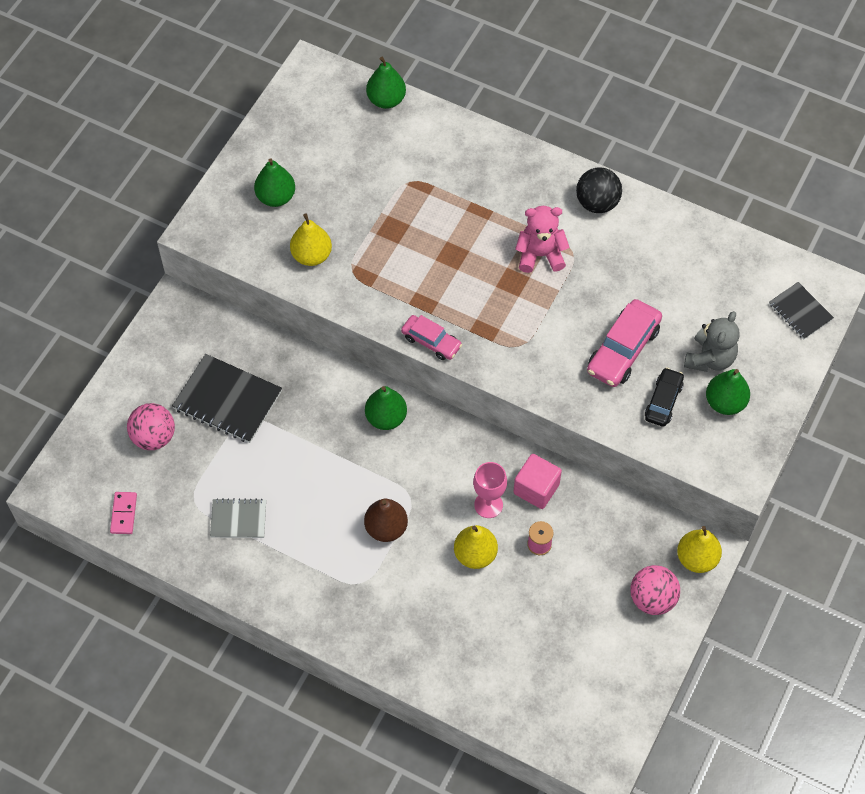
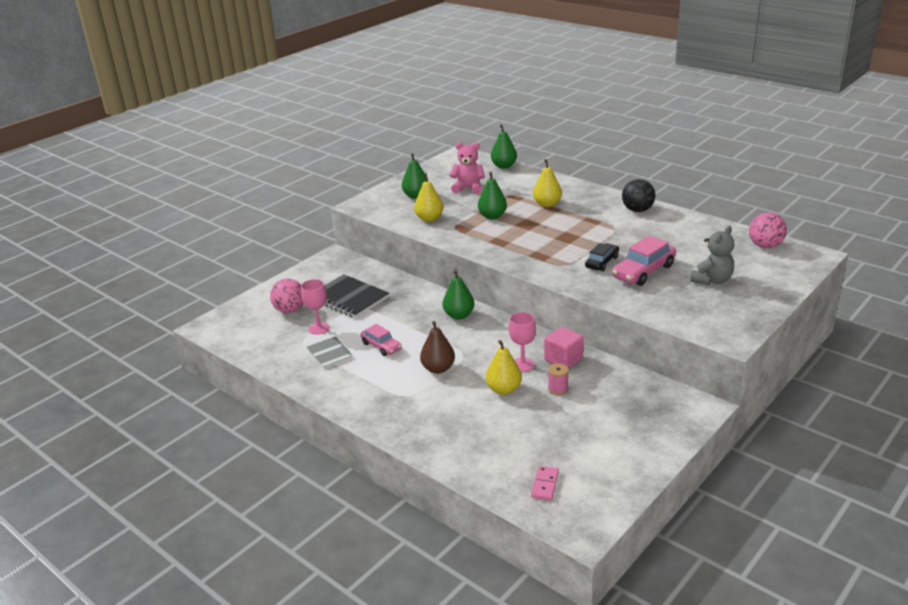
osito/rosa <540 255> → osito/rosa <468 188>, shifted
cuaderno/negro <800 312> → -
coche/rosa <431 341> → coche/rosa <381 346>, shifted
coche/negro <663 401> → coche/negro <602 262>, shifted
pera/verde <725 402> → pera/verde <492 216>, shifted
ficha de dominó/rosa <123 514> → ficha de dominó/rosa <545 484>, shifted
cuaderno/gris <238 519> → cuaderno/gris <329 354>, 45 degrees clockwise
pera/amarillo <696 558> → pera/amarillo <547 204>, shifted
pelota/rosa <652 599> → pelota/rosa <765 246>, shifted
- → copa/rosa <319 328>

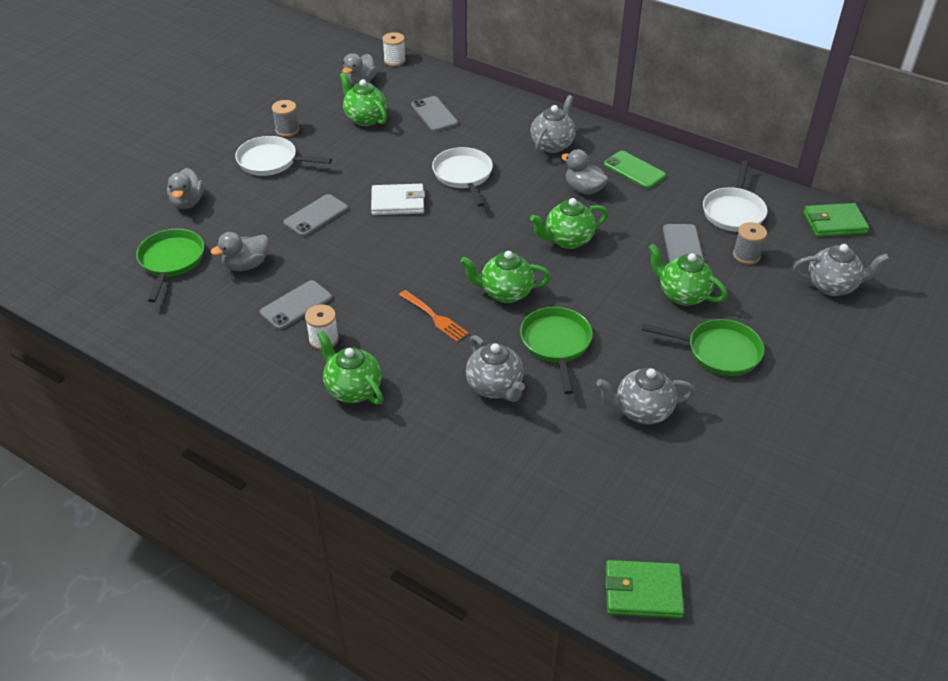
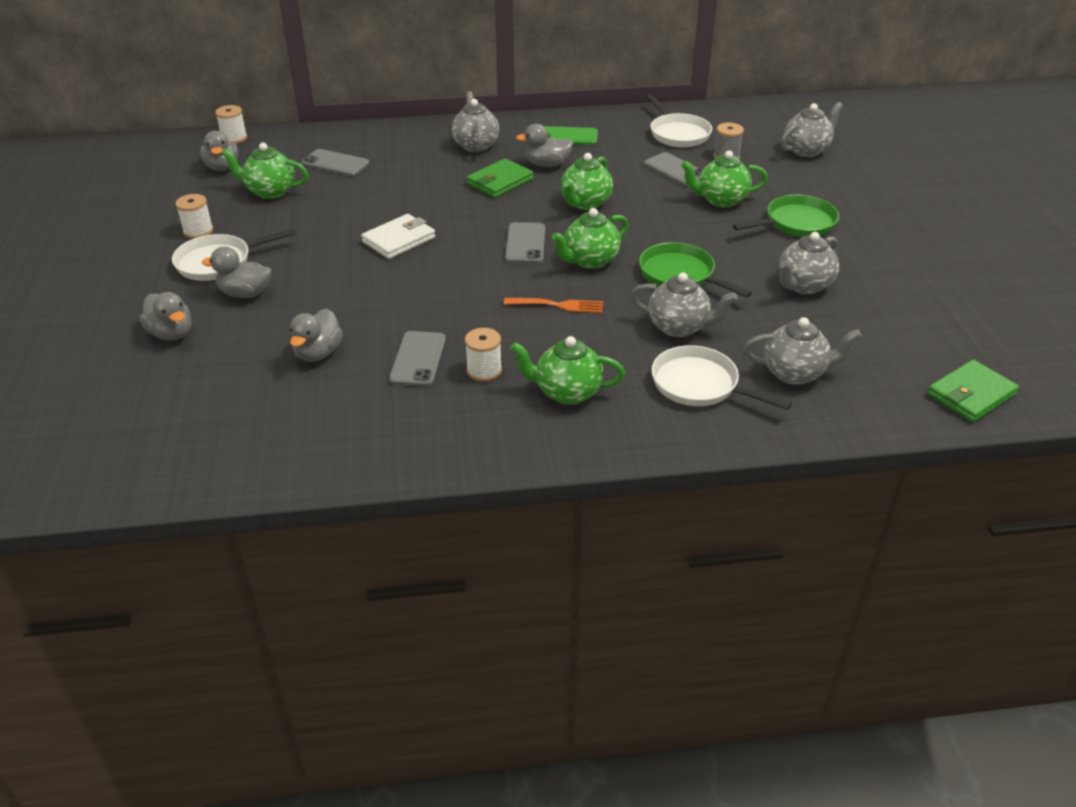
carrete/gris <287 130> → carrete/blanco <198 231>
sartén/blanco <463 176> → sartén/blanco <700 385>, shifted
móvil/gris <316 216> → móvil/gris <525 243>, shifted
cartera/verde <834 223> → cartera/verde <500 182>, shifted
sartén/verde <171 261> → -
- → pato/gris <245 293>
- → tetera/gris <795 373>

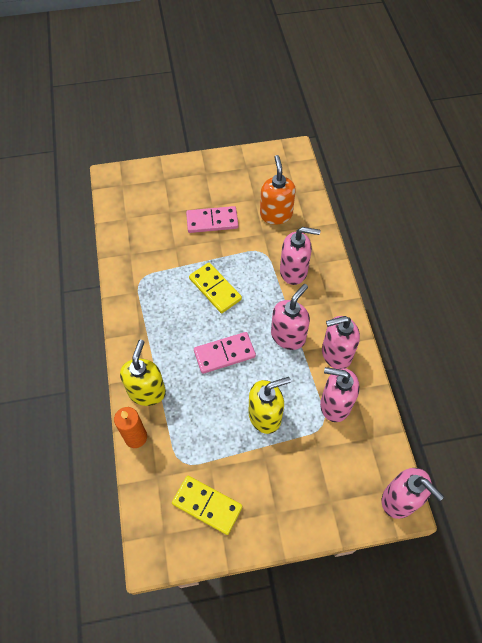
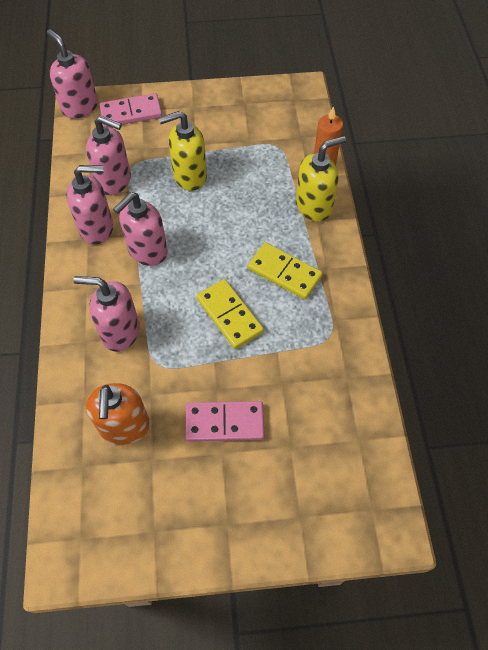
ficha de dominó/rosa <224 354> → ficha de dominó/rosa <131 113>, shifted
dispensador de jabón/amarillo <147 391> → dispensador de jabón/amarillo <314 206>, 135 degrees counterclockwise
ficha de dominó/amarillo <207 505> → ficha de dominó/amarillo <284 273>, shifted

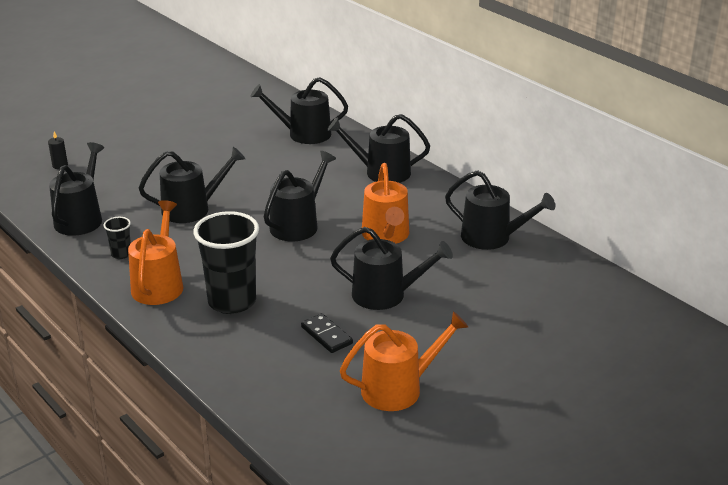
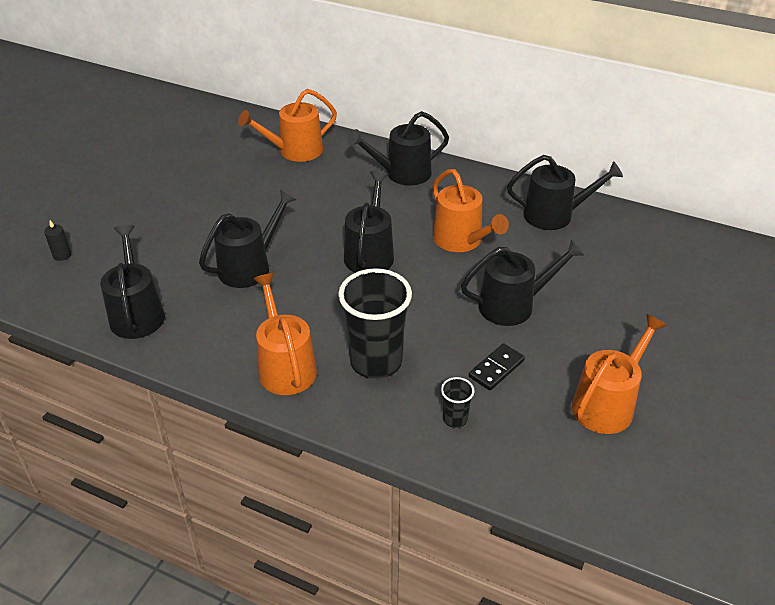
regadera/negro <304 134> → regadera/naranja <295 151>
vaso/negro <121 254> → vaso/negro <455 419>, shifted
ficha de dominó/negro <326 335> → ficha de dominó/negro <496 368>, 75 degrees counterclockwise

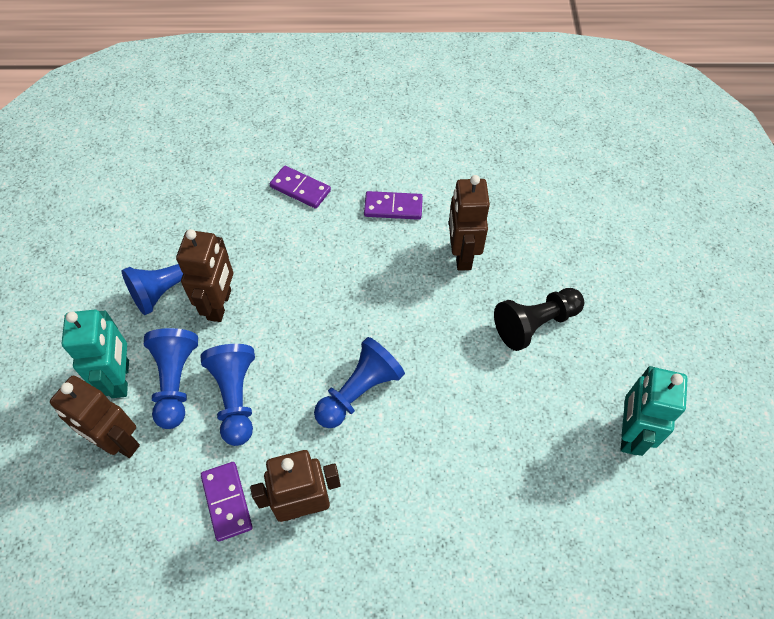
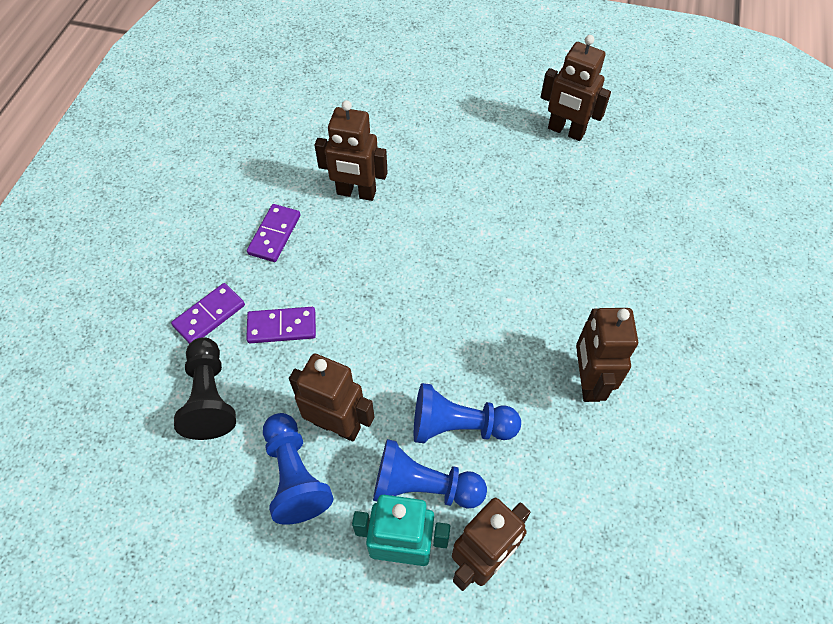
peón/negro <535 324> → peón/negro <210 397>, shifted
peón/azul <359 391> → -
robot/turquesa <629 433> → robot/marrón <566 131>
ficha de dominó/morado <226 501> → ficha de dominó/morado <282 327>, shifted

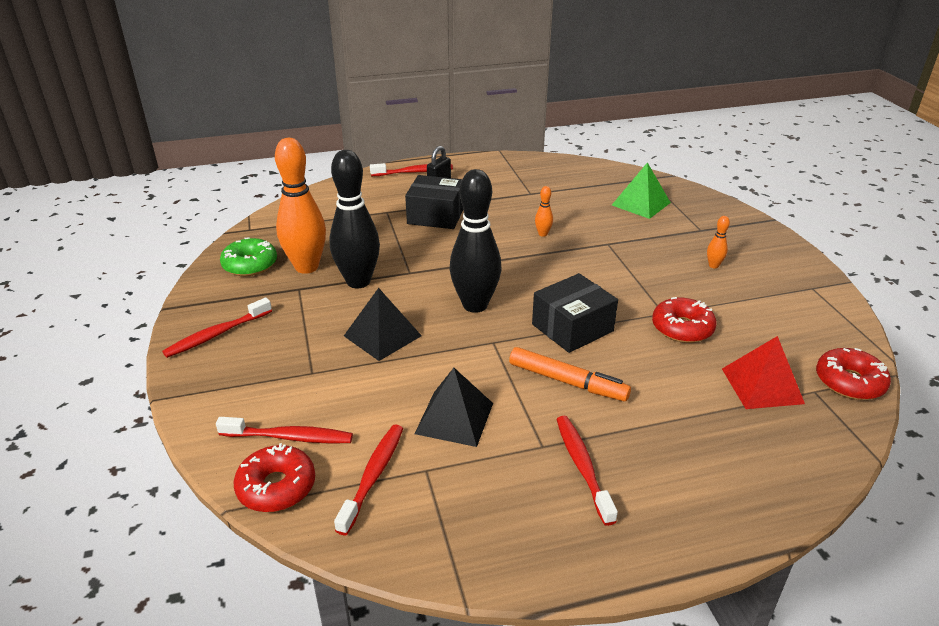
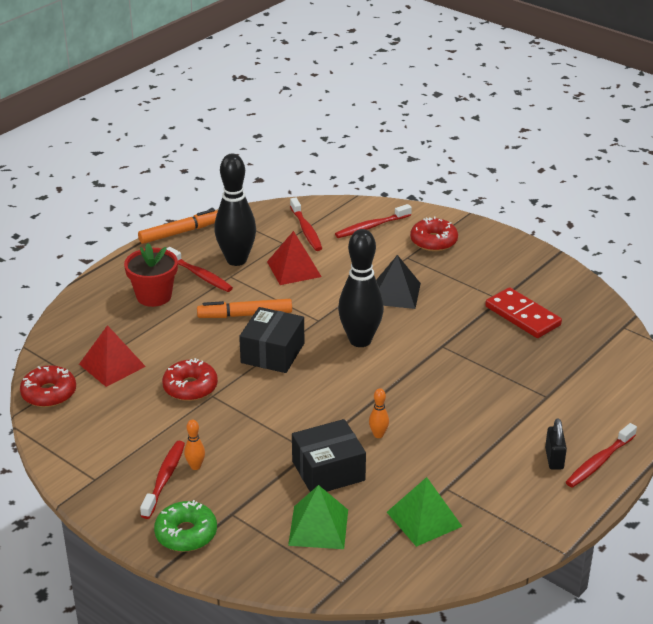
bolo/naranja <306 267> → ficha de dominó/rojo <522 316>
bolo/negro <358 281> → bolo/negro <236 260>, shifted
caja/negro <436 215> → caja/negro <328 471>, shifted
rosquilla/verde <250 265> → rosquilla/verde <186 534>, shifted
cepillo de dientes/rojo <216 334> → cepillo de dientes/rojo <164 479>, shifted
pirámide/negro <454 418> → pirámide/rojo <294 269>
rosquilla/rojo <276 487> → rosquilla/rojo <433 241>, shifted
- → rotulador/naranja <180 232>
- → maceta/rojo <154 296>
- → pirámide/verde <424 519>

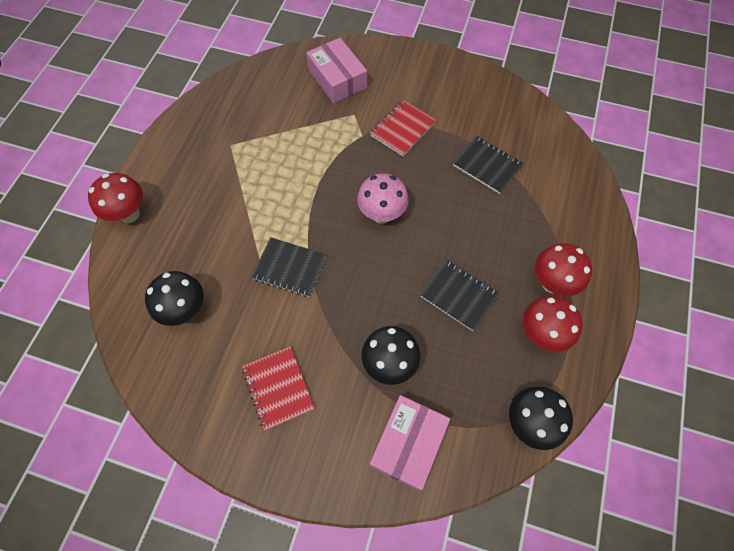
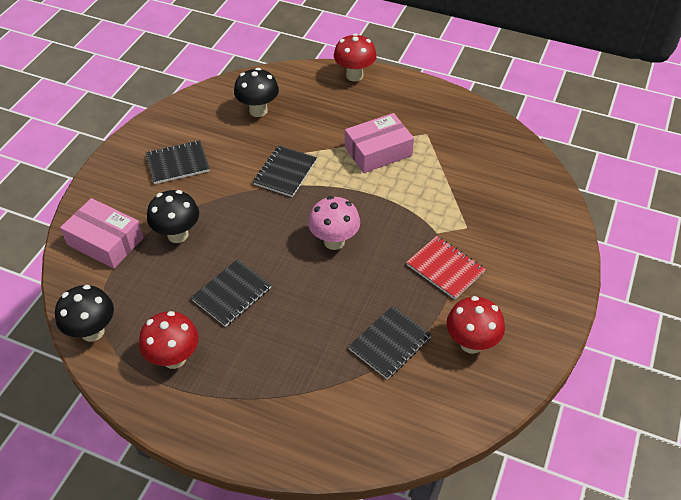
caja/rosa <337 79> → caja/rosa <378 151>, shifted
seta/rojo <552 283> → seta/rojo <471 343>, shifted
cuaderno/rojo <278 388> → cuaderno/negro <178 164>

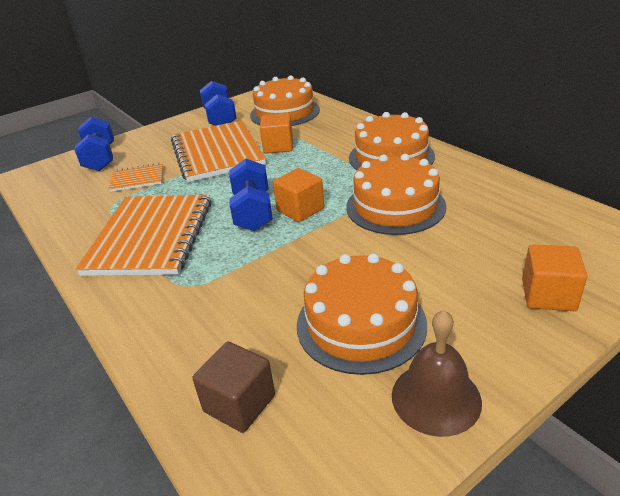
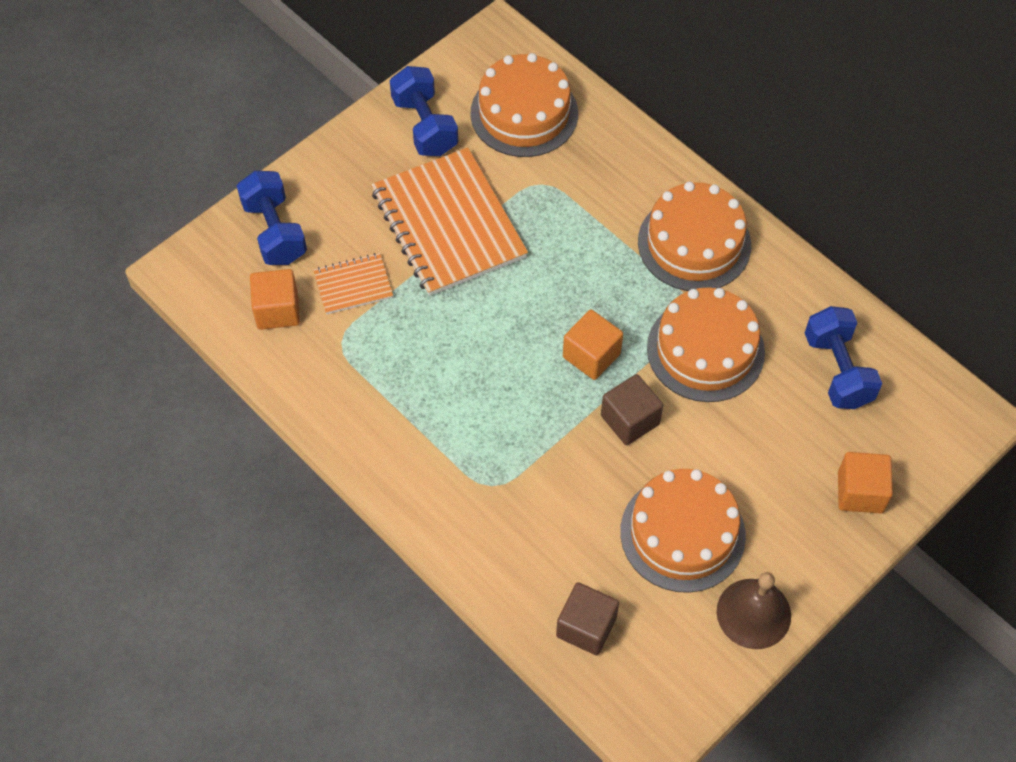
cubo/naranja <278 146> → cubo/naranja <277 310>, shifted
mancuerna/azul <253 212> → mancuerna/azul <837 370>, shifted
cuaderno/naranja <151 237> → -
- → cubo/marrón <630 420>

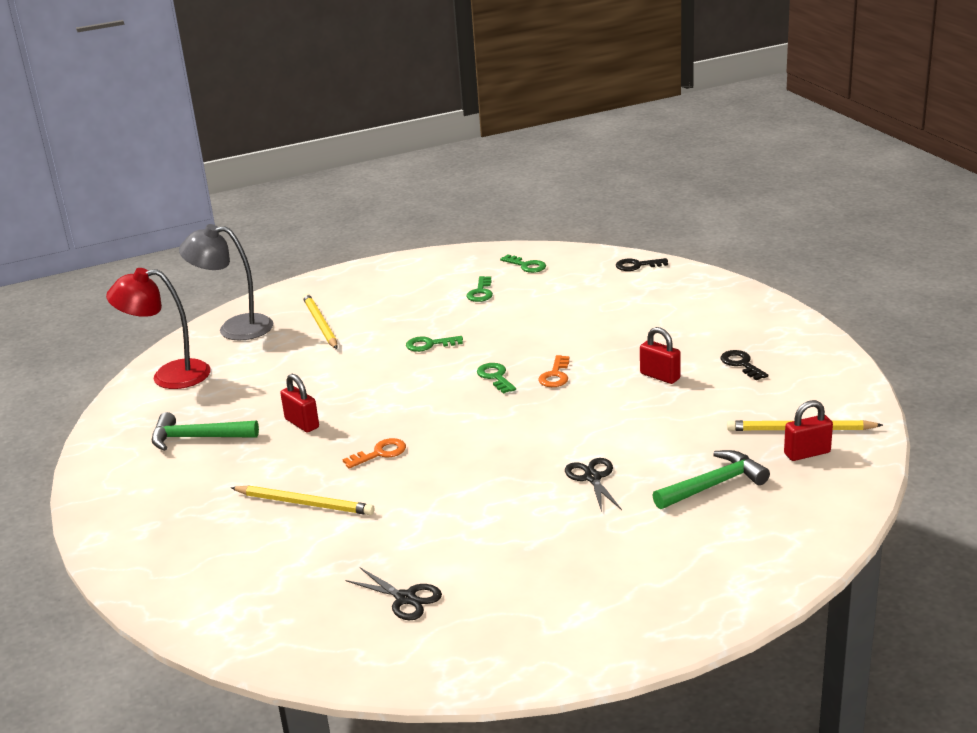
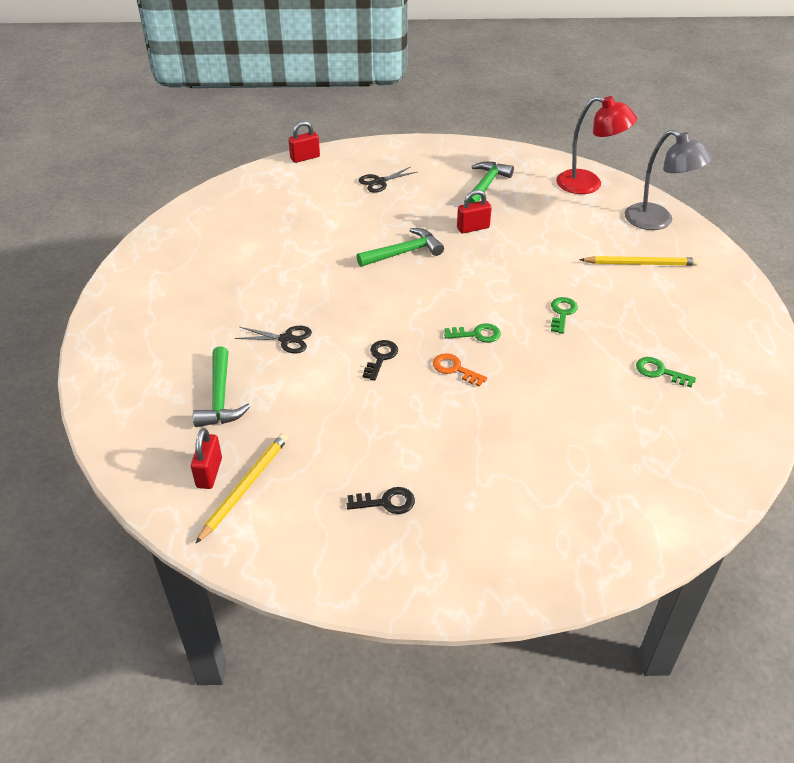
lámpara/gris <235 328> → lámpara/gris <657 221>, 105 degrees clockwise
llave/verde <526 266> → -
llave/negro <637 265> → llave/negro <380 357>, shifted
lámpara/rojo <169 376> → lámpara/rojo <588 184>, 90 degrees clockwise
candado/rojo <660 376> → candado/rojo <305 158>, shifted
llave/naranja <380 453> → martillo/verde <404 253>
lápiz/amarillo <304 503> → -
tijeras/negro <406 598> → tijeras/negro <379 182>, shifted

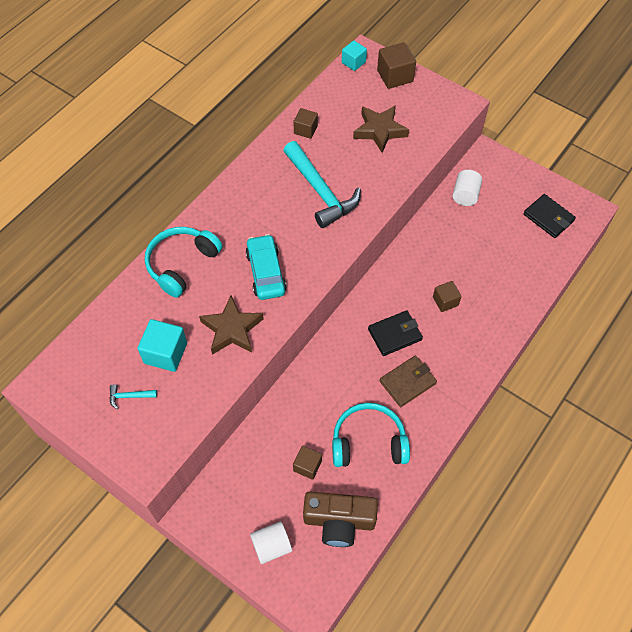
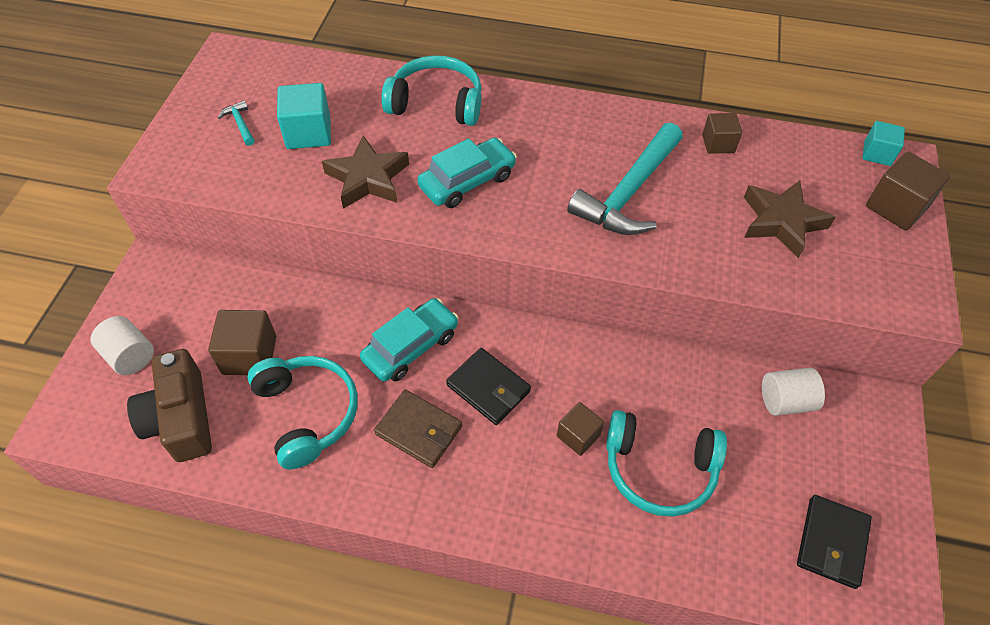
cubo/marrón <307 466> → cubo/marrón <249 355>, x1.56
- → coche/turquesa <411 347>
- → auriculares/turquesa <659 469>

